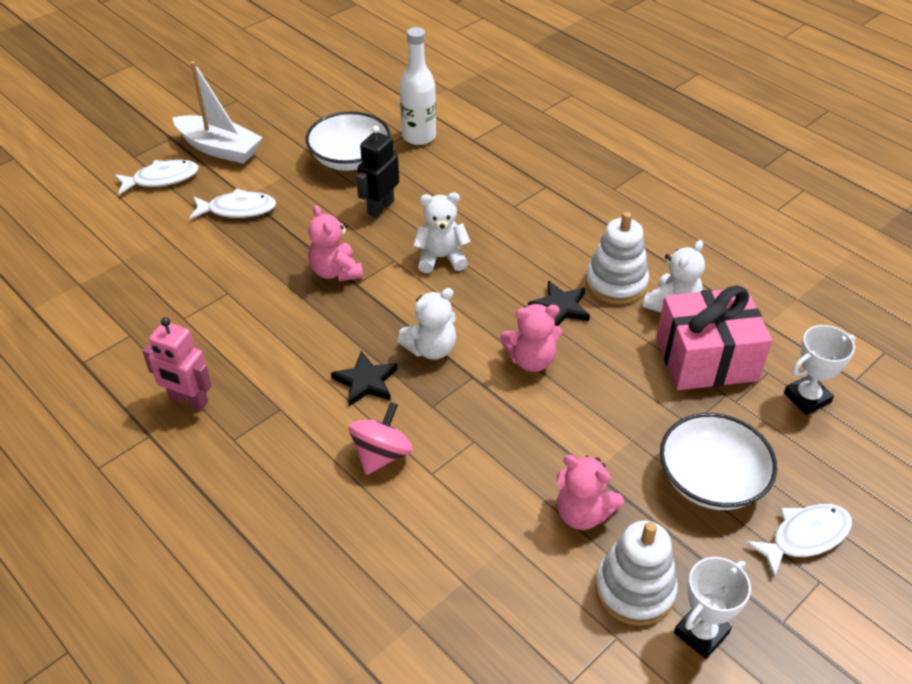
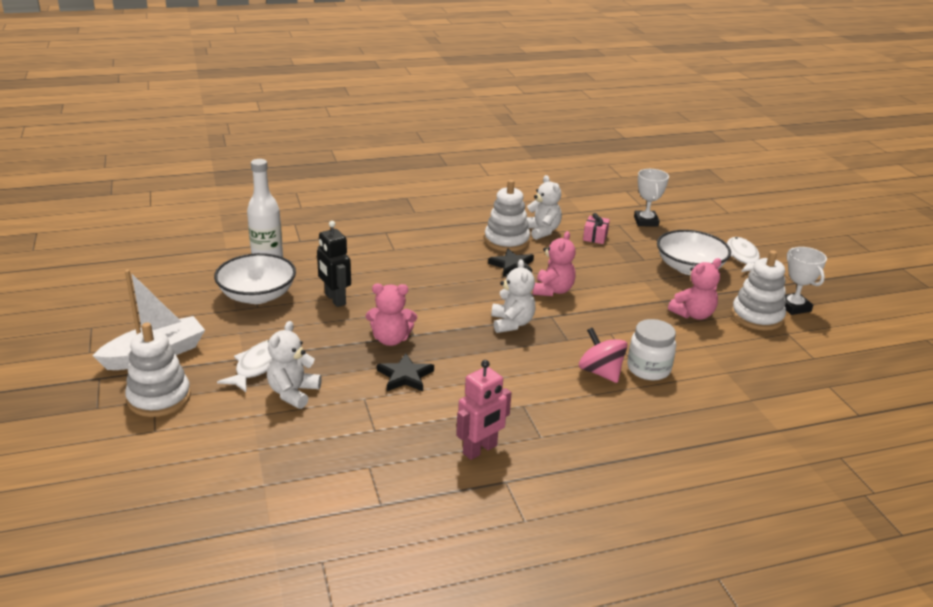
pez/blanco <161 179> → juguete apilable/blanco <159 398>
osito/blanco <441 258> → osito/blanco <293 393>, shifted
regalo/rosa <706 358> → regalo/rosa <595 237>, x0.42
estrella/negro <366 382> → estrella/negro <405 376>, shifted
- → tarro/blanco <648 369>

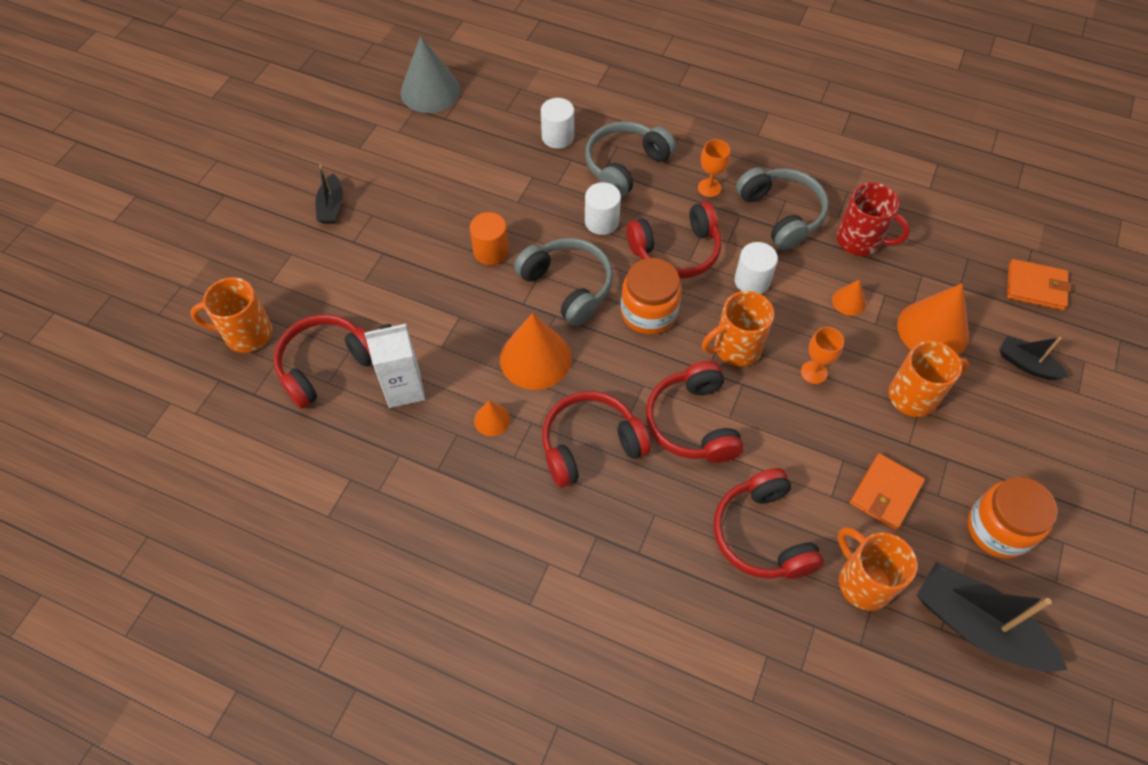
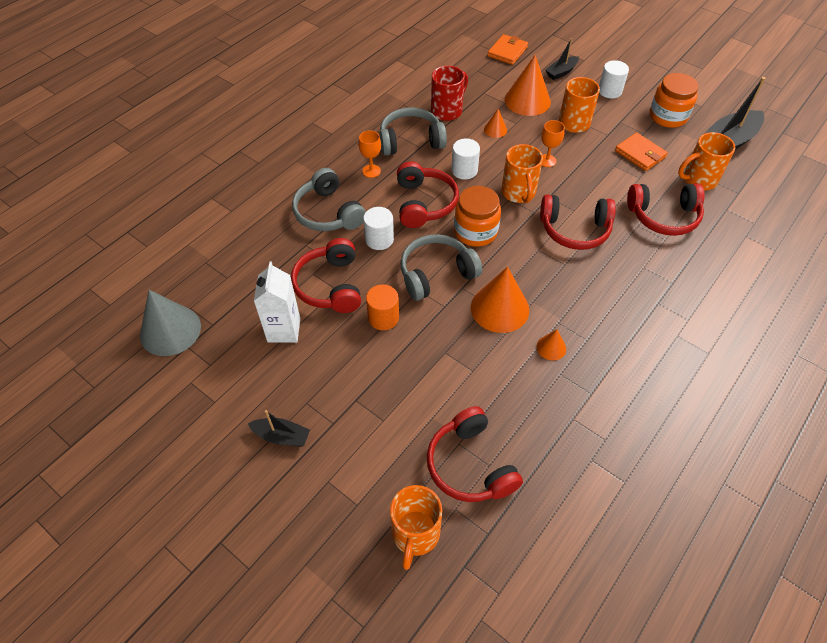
cilindro/blanco <557 137> → cilindro/blanco <609 91>, shifted
cartón de leche/blanco <404 388> → cartón de leche/blanco <284 330>, shifted
auriculares/rojo <590 445> → auriculares/rojo <330 285>, shifted

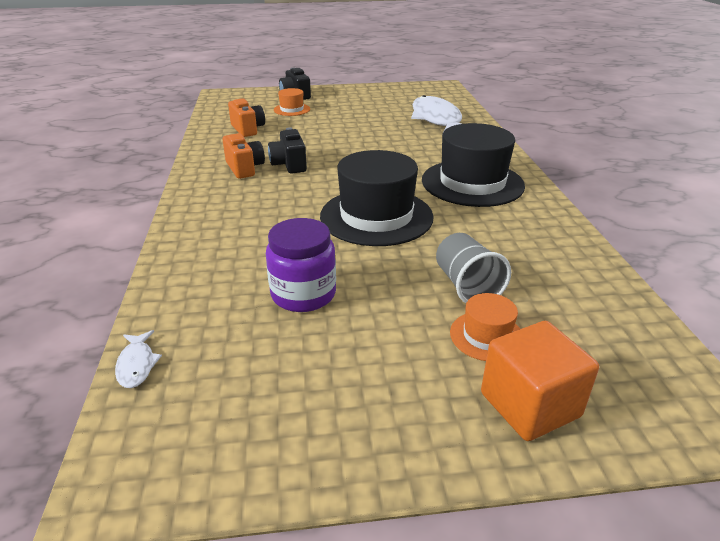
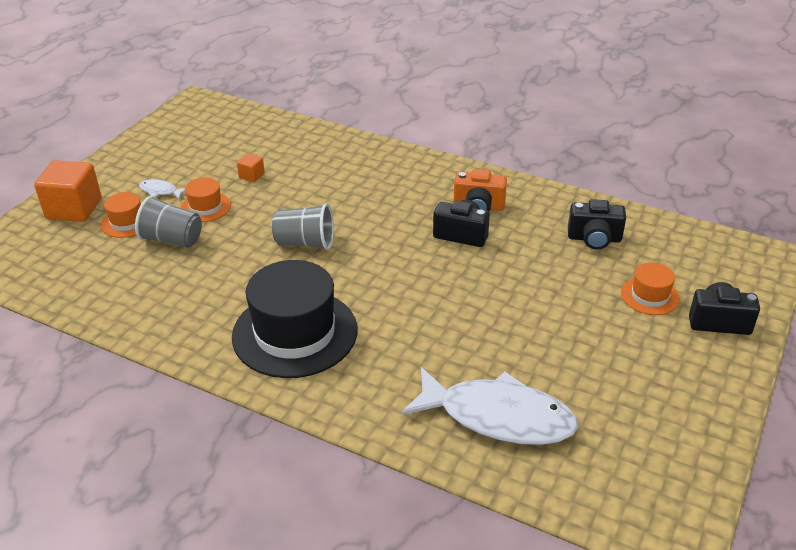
cámara/naranja <247 129> → cámara/negro <594 239>
sombrero/negro <376 216> → vaso/gris <305 243>
tarro/morado <303 294> → cubo/naranja <251 176>
pez/blanco <137 365> → pez/blanco <160 191>, shifted
- → sombrero/naranja <205 207>

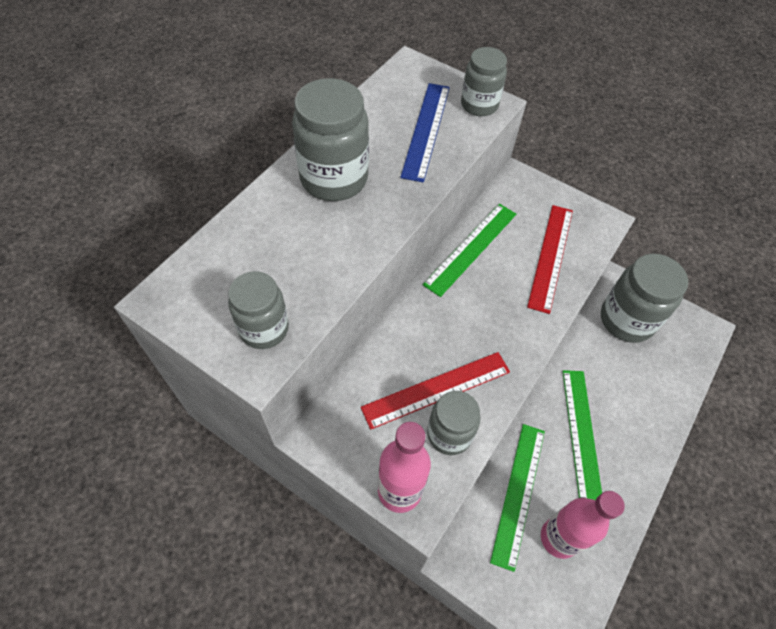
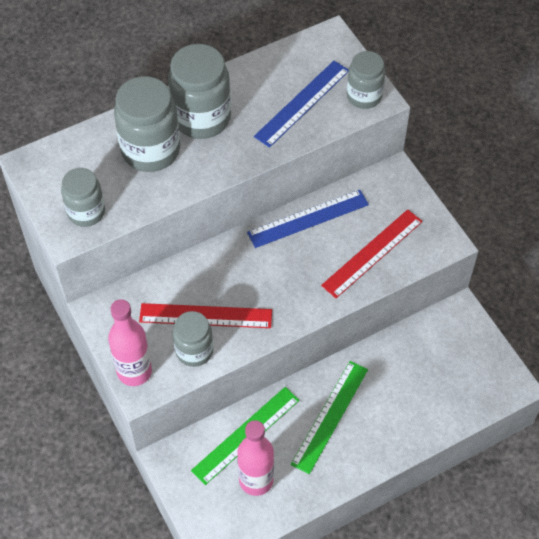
regla/verde <471 248> → regla/azul <308 219>
tarro/gris <626 320> → tarro/gris <150 150>, shifted

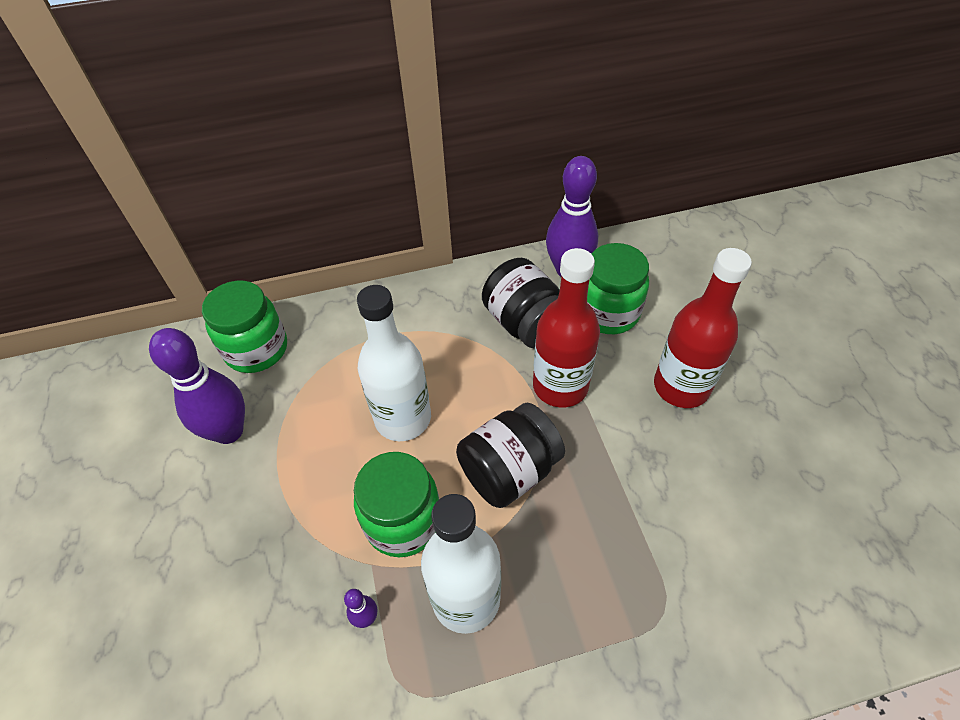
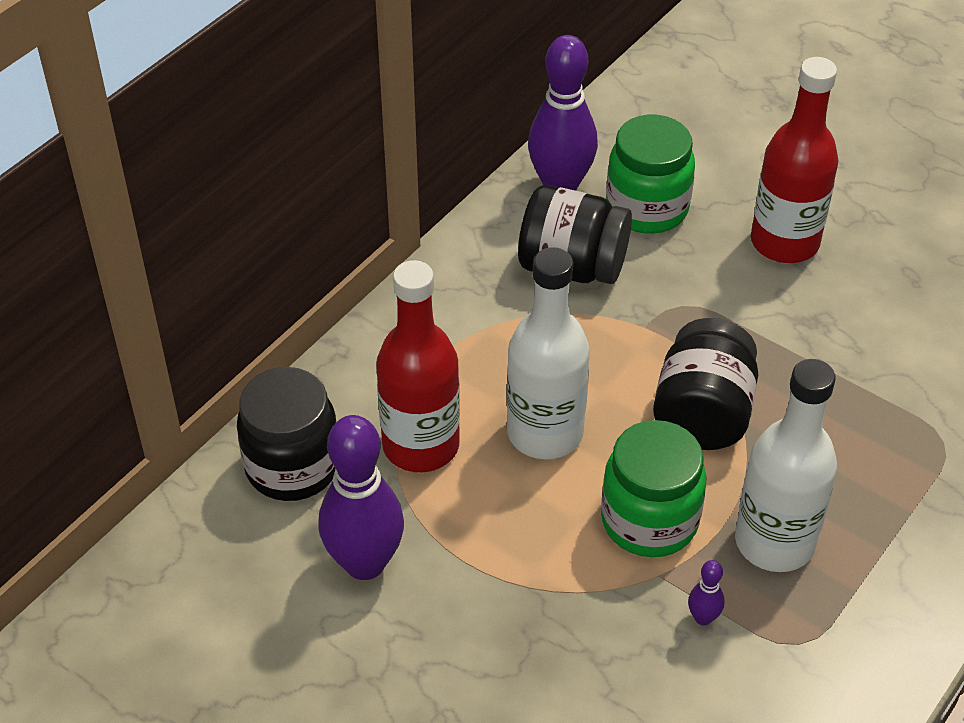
botella/rojo <560 386> → botella/rojo <421 445>, shifted
tarro/verde <256 349> → tarro/negro <292 467>

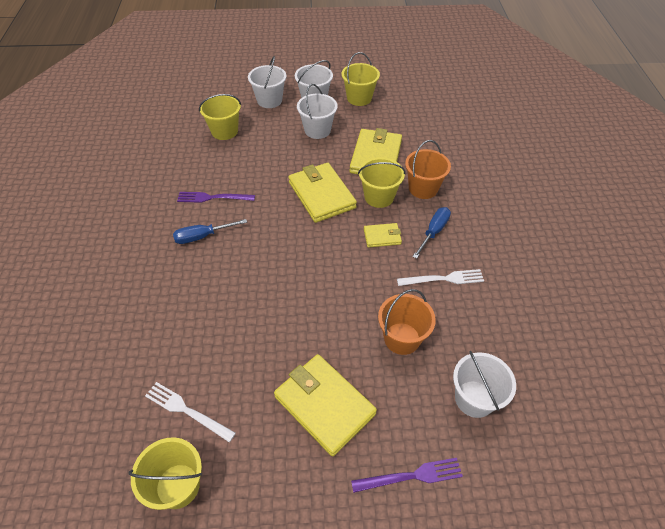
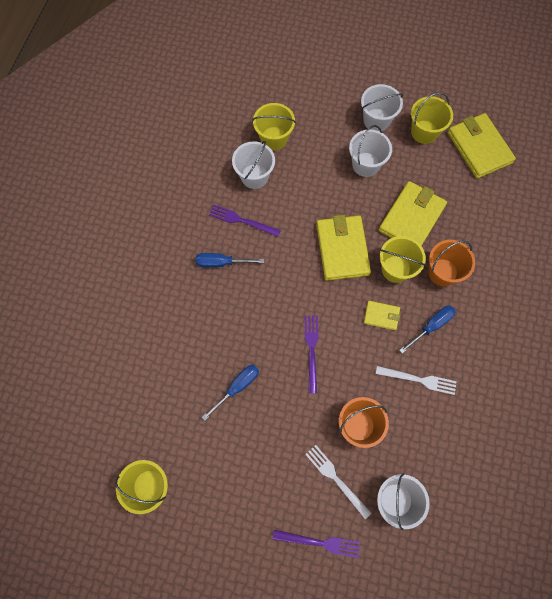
balde/blanco <269 100> → balde/blanco <254 176>, shifted
cartera/amarillo <324 405> → cartera/amarillo <479 147>, shifted
tenedor/blanco <187 410> → tenedor/blanco <336 479>, shifted
- → tenedor/morado <311 350>
- → destornillador/azul <237 387>

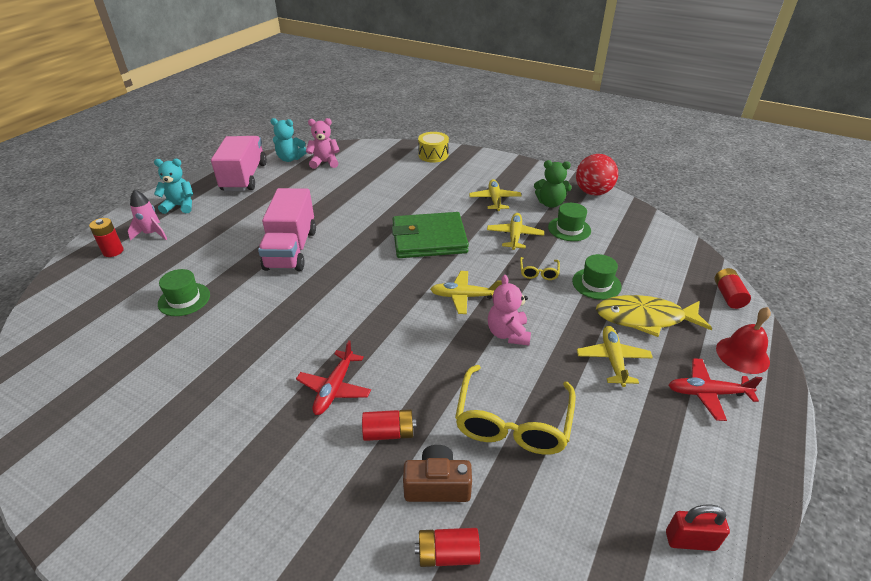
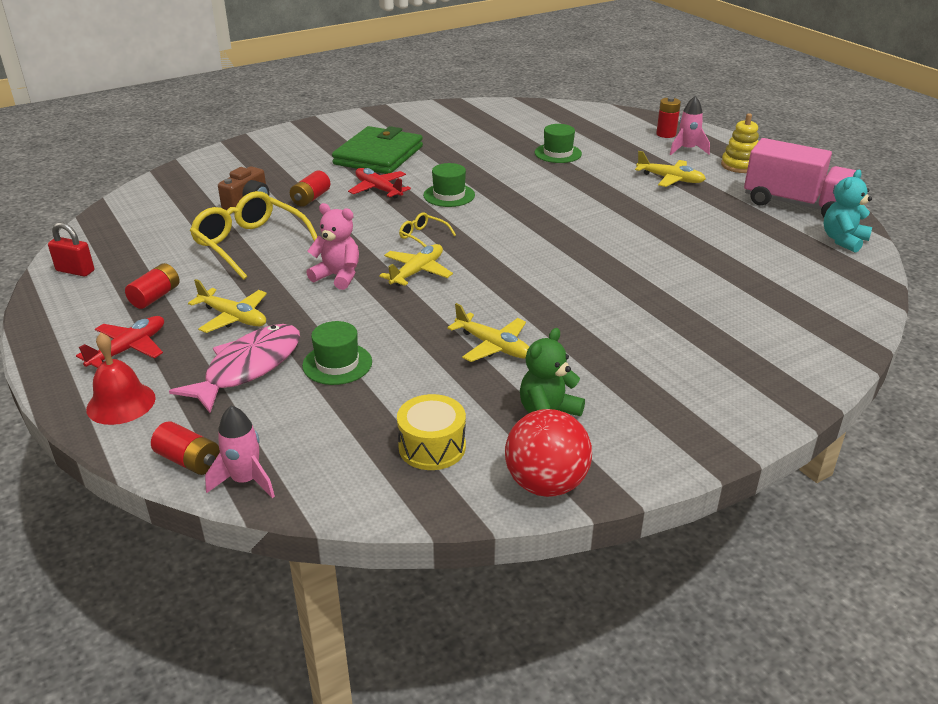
osito/rosa <325 162> → -
tambor/amarillo <433 155> → tambor/amarillo <432 447>, shifted
osito/turquesa <180 206> → juguete apilable/amarillo <739 165>
avión/amarillo <495 200> → avión/amarillo <670 179>, shifted
camión/rosa <291 249> → -
sombrero/verde <569 229> → sombrero/verde <449 195>, shifted
cartera/verde <429 239> → cartera/verde <378 155>, shifted
gafas/amarillo <538 272> → gafas/amarillo <423 236>, shifted
pez/amarillo <645 318> → pez/rosa <248 368>
candado/rojo <690 540> → candado/rojo <75 271>, 75 degrees clockwise
pila/rojo <448 554> → pila/rojo <155 297>, shifted
- → cohete/rosa <245 481>

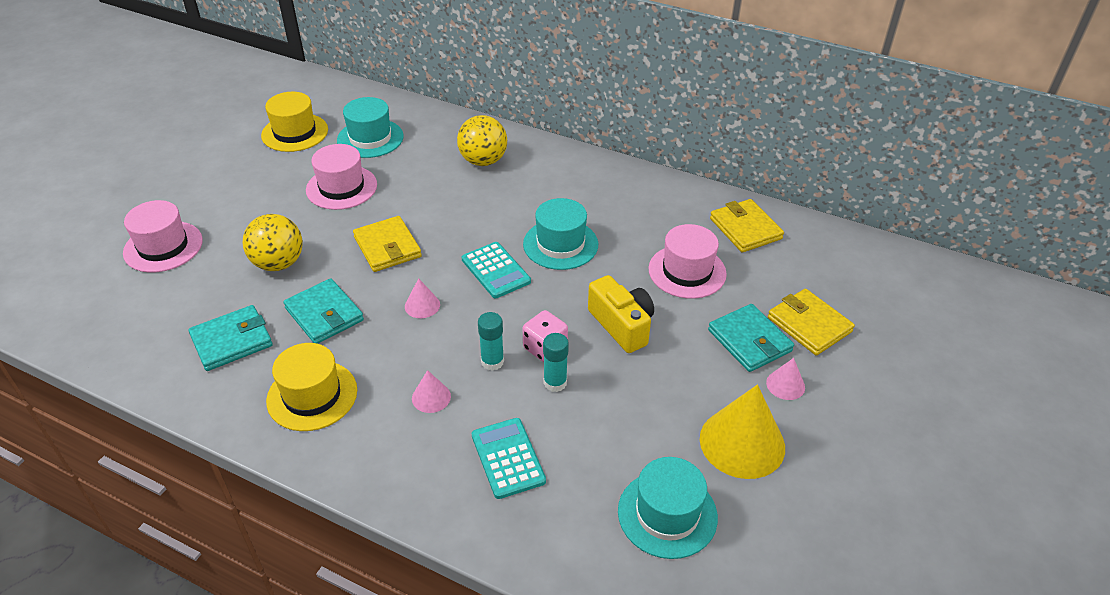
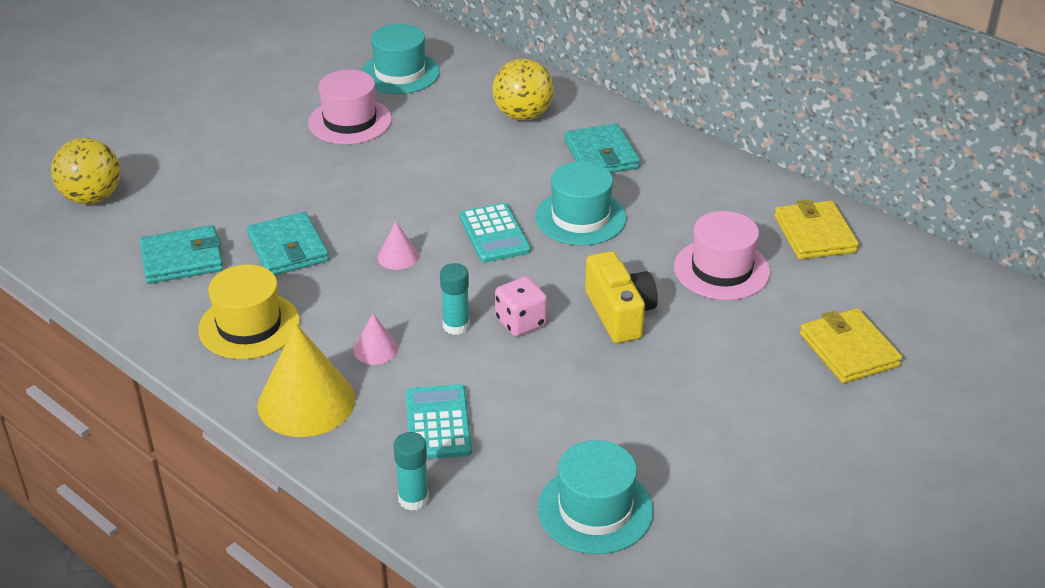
sombrero/amarillo <295 132> → -
sombrero/rosa <163 247> → -
pelota/amarillo <278 263> → pelota/amarillo <92 197>, shifted
cartera/amarillo <387 247> → -
cartera/turquesa <749 341> → cartera/turquesa <601 154>, shifted
barra de pegamento/turquesa <555 382> → barra de pegamento/turquesa <413 499>, shifted
cono/rosa <785 385> → -
cono/amarillo <742 443> → cono/amarillo <306 402>, shifted

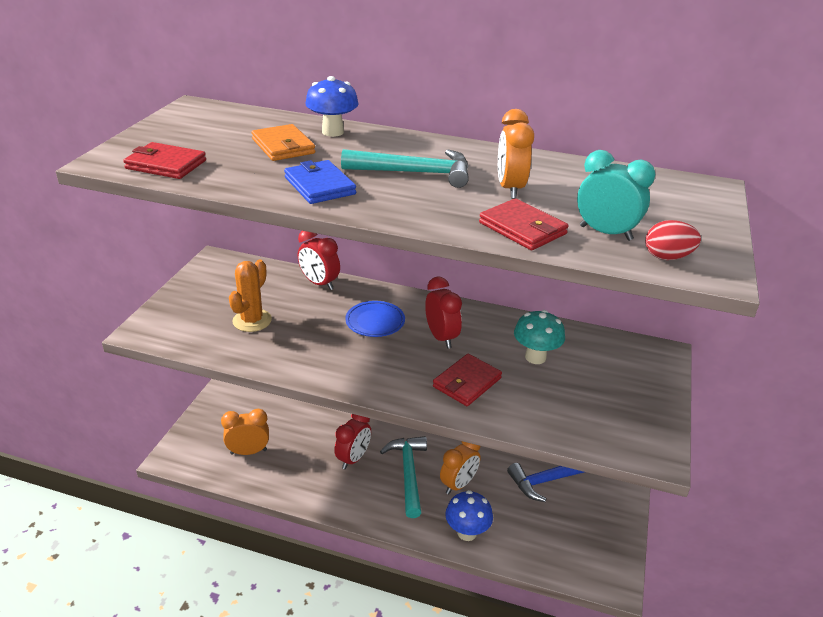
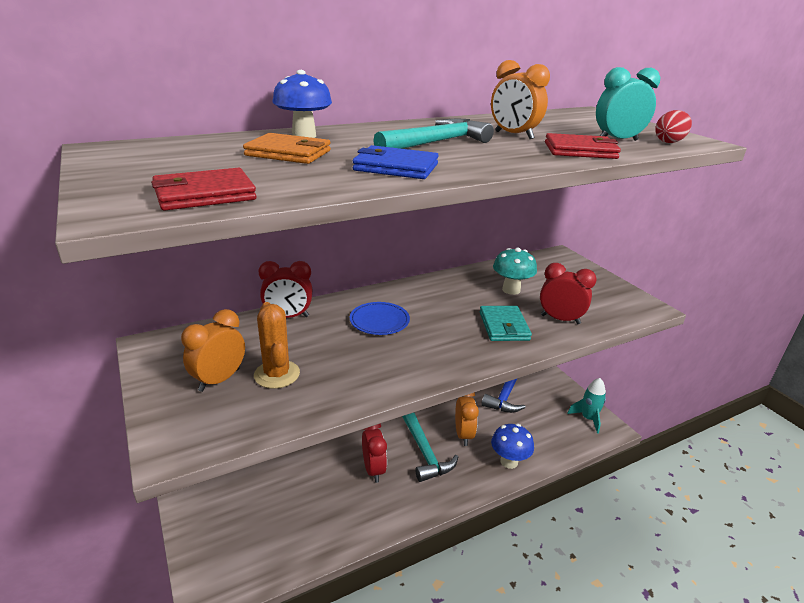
despertador/rojo <441 337> → despertador/rojo <560 319>, shifted
cartera/rojo <467 382> → cartera/turquesa <504 326>
despertador/naranja <248 451> → despertador/naranja <219 380>, shifted
martillo/turquesa <408 473> → martillo/turquesa <424 451>, 150 degrees counterclockwise
- → cohete/turquesa <588 418>

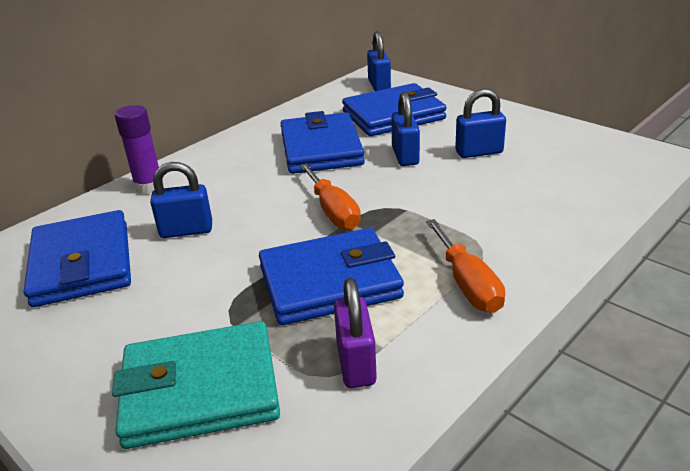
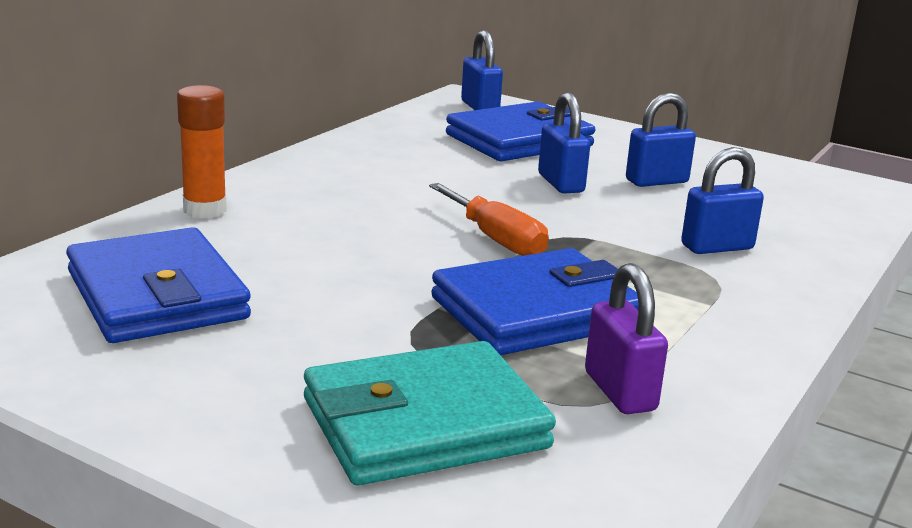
barra de pegamento/morado <149 186> → barra de pegamento/naranja <205 210>
cartera/azul <321 149> → -
candado/azul <186 230> → candado/azul <717 247>, shifted
destornillador/naranja <467 284> → -

